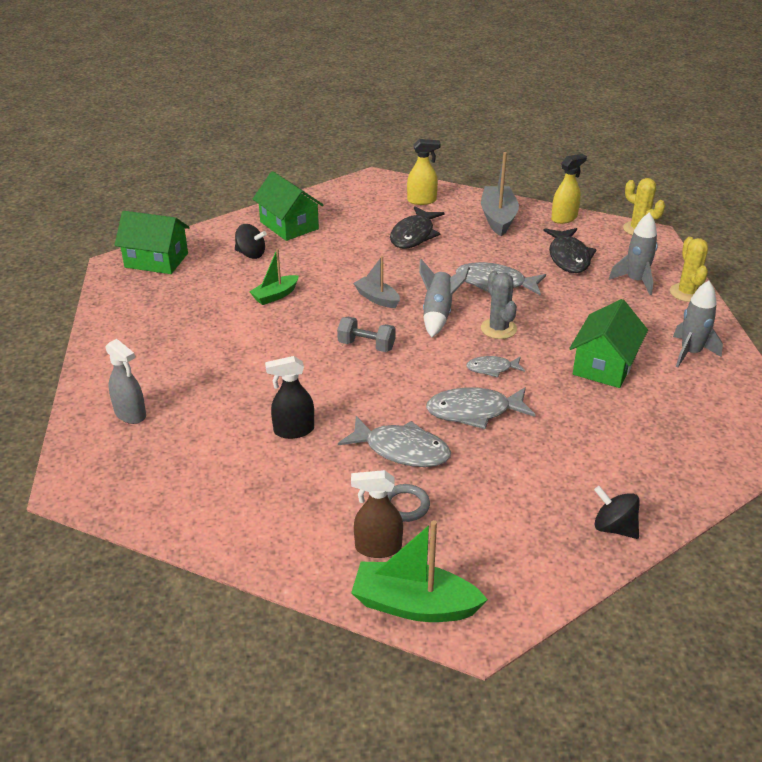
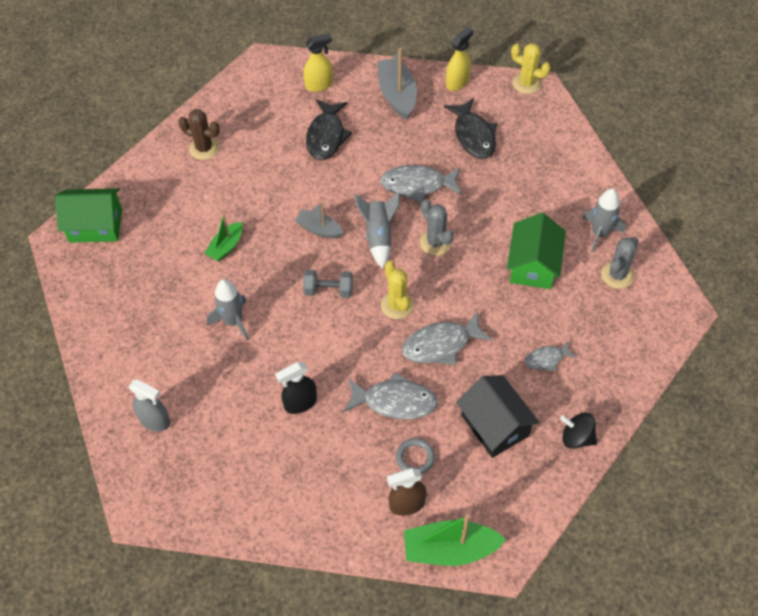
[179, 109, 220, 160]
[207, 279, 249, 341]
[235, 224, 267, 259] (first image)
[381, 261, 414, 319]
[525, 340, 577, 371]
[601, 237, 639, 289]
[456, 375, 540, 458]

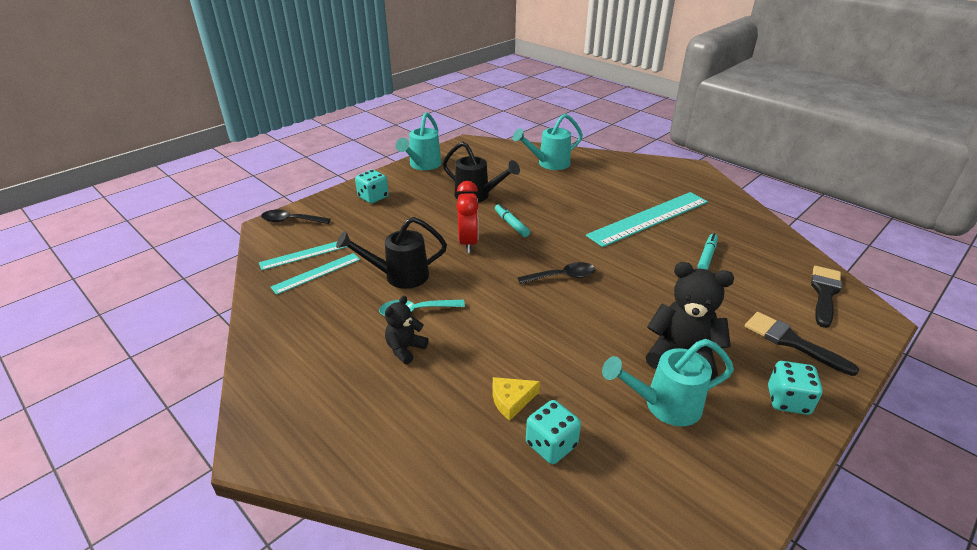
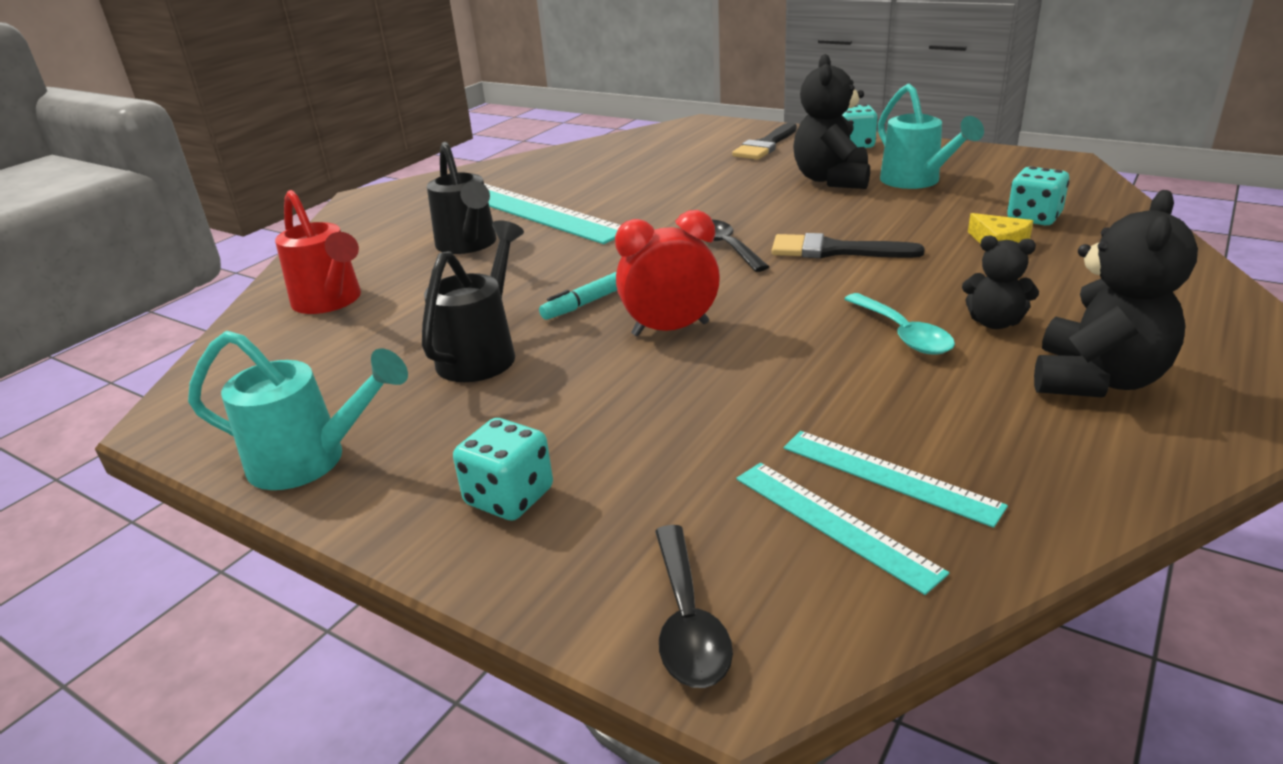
[275, 190, 361, 314]
[427, 142, 497, 254]
[698, 233, 718, 270] (first image)
[772, 233, 924, 258]
[1034, 190, 1198, 397]

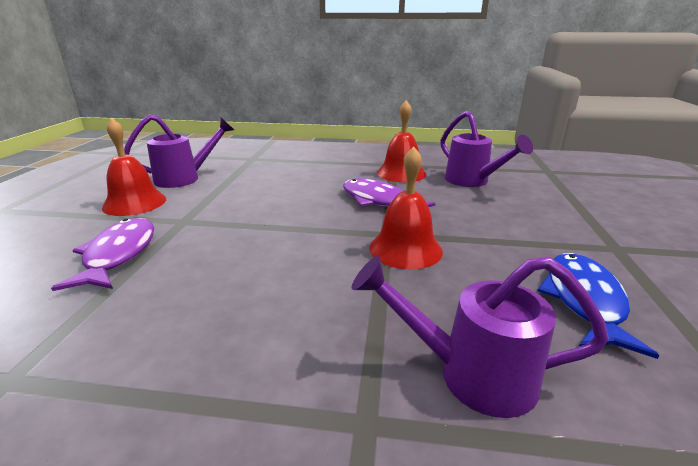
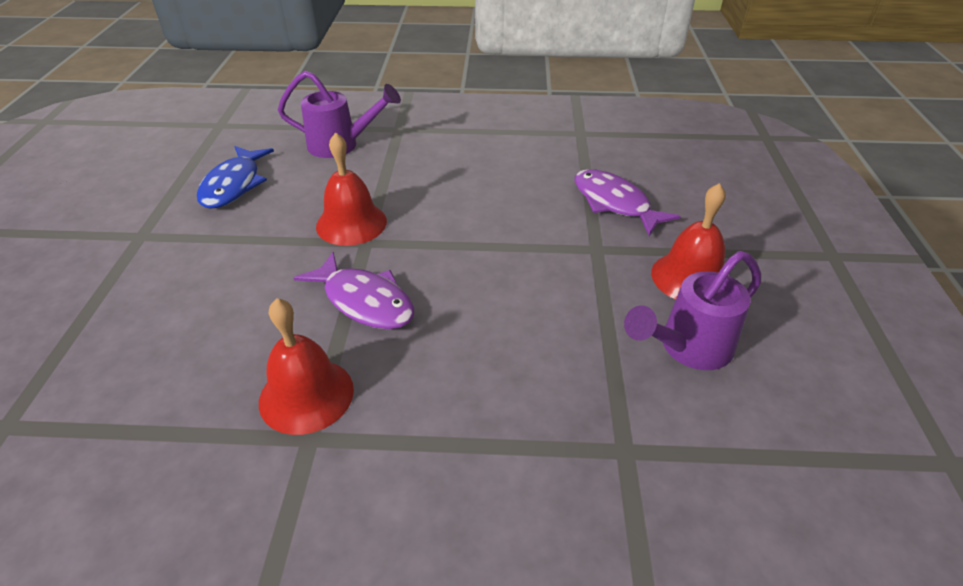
[440, 111, 533, 187] (first image)
[574, 169, 681, 236]

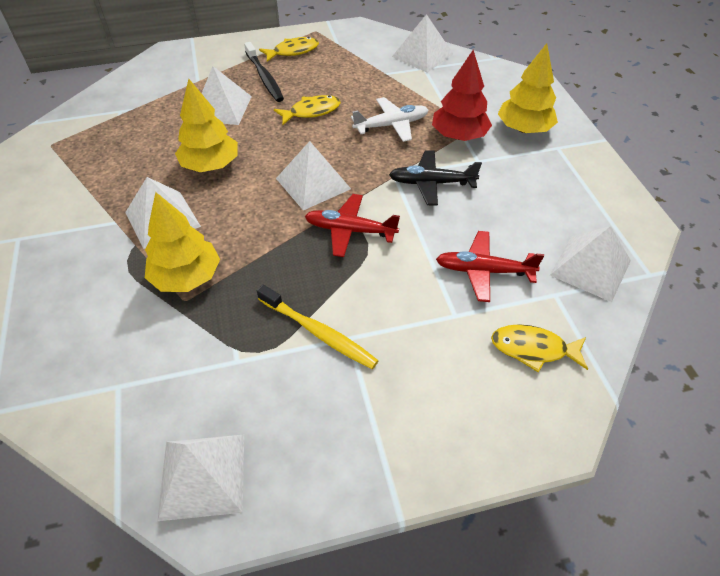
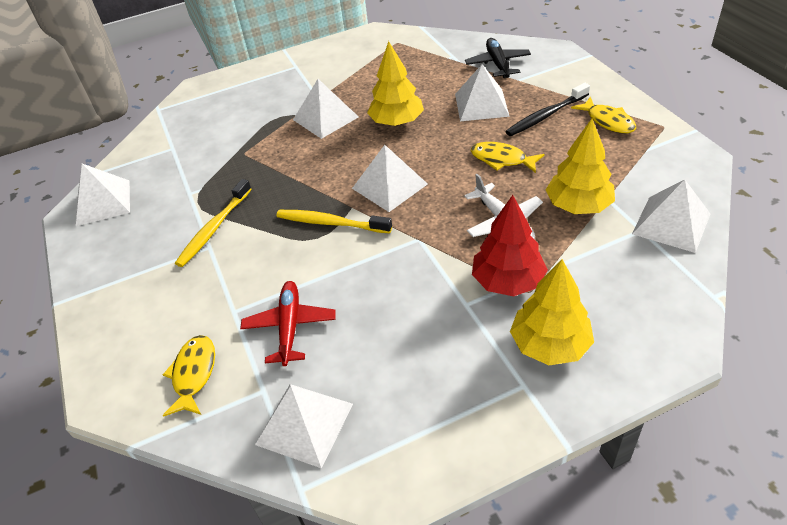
[471, 142, 545, 173]
[465, 38, 531, 78]
[546, 119, 615, 214]
[276, 210, 392, 233]

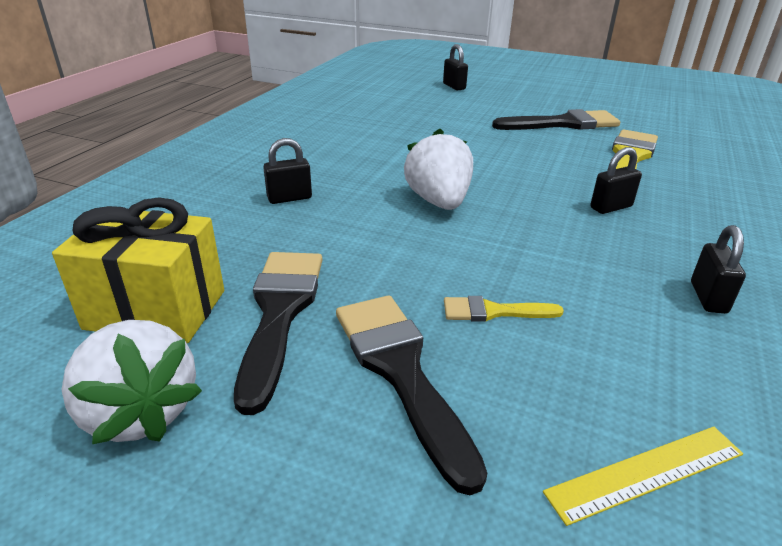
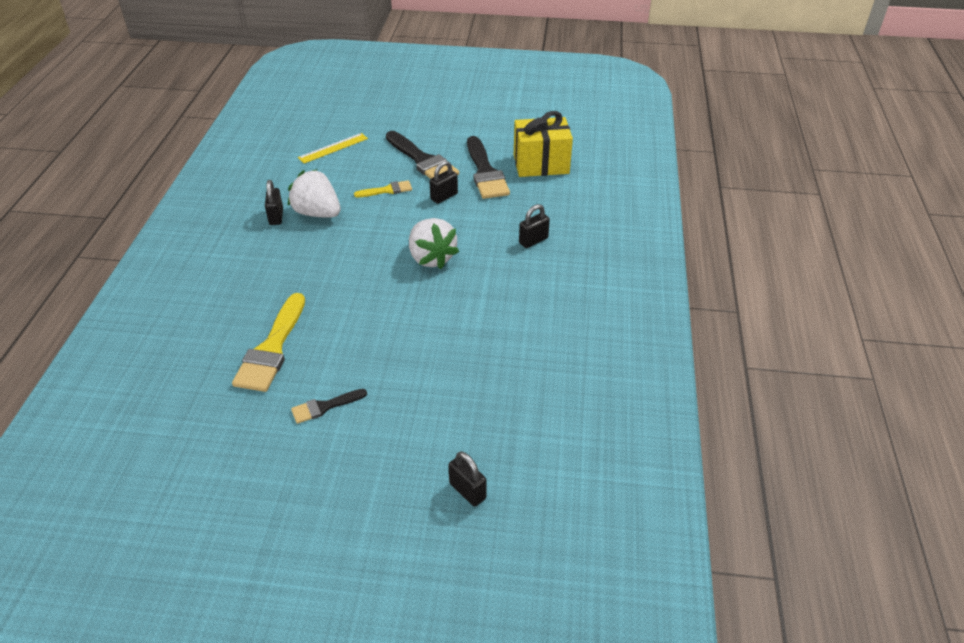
[291, 389, 367, 424]
[429, 161, 458, 204]
[288, 169, 341, 218]

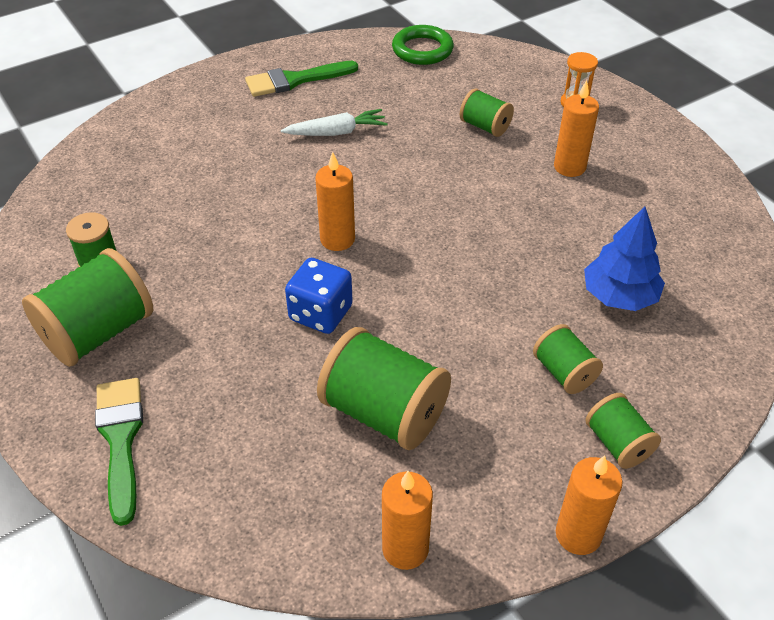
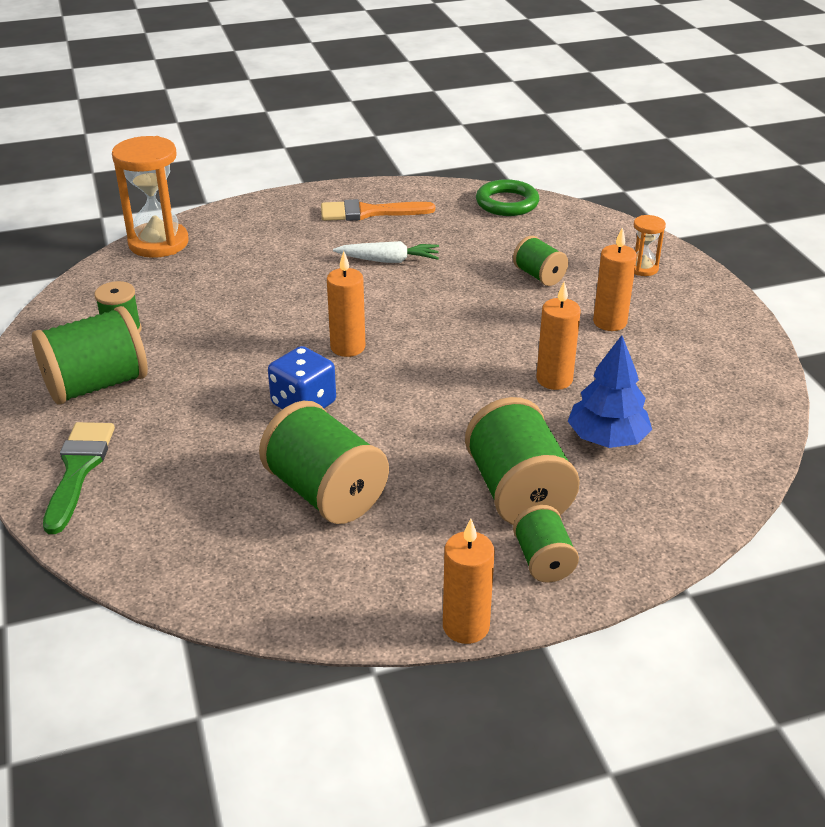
[321, 199, 435, 221]
[465, 397, 580, 525]
[537, 281, 581, 390]
[112, 136, 189, 258]

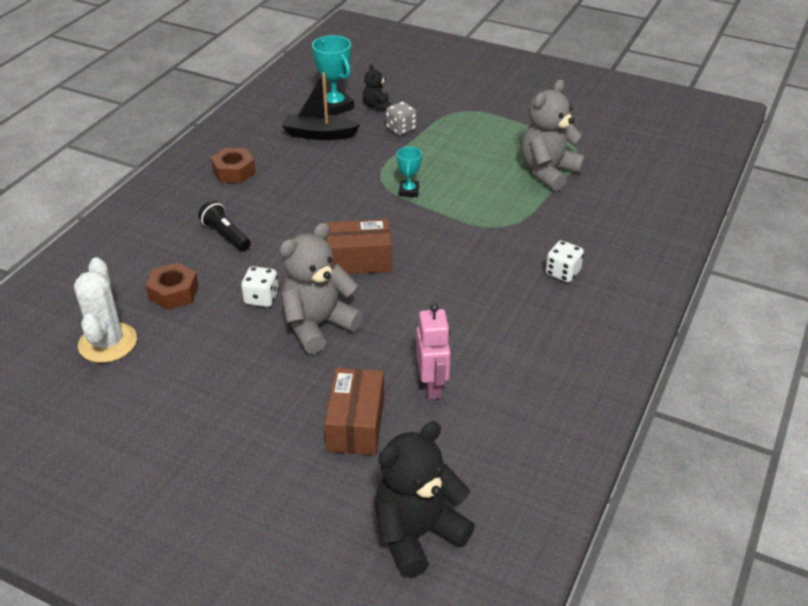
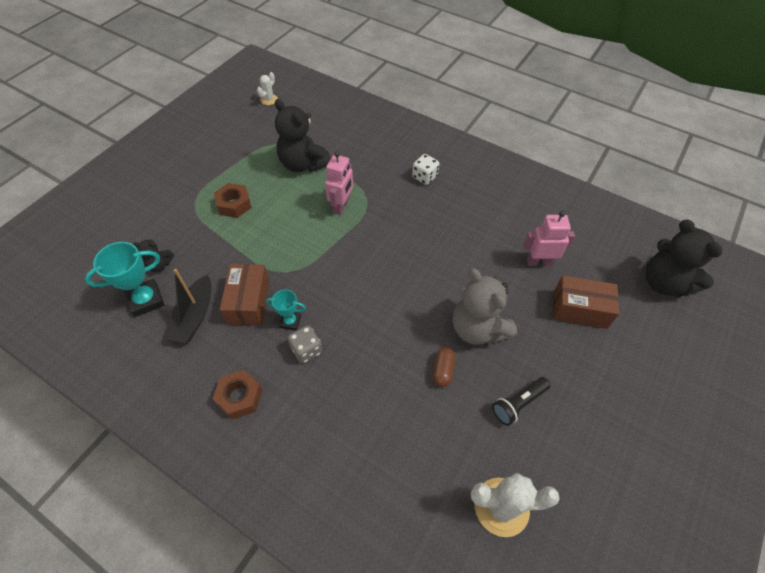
[275, 99, 331, 172]
[288, 325, 322, 364]
[266, 289, 306, 331]
[492, 377, 550, 426]
[220, 264, 270, 326]
[214, 183, 252, 218]
[433, 347, 455, 387]
[257, 72, 278, 105]
[325, 151, 353, 215]

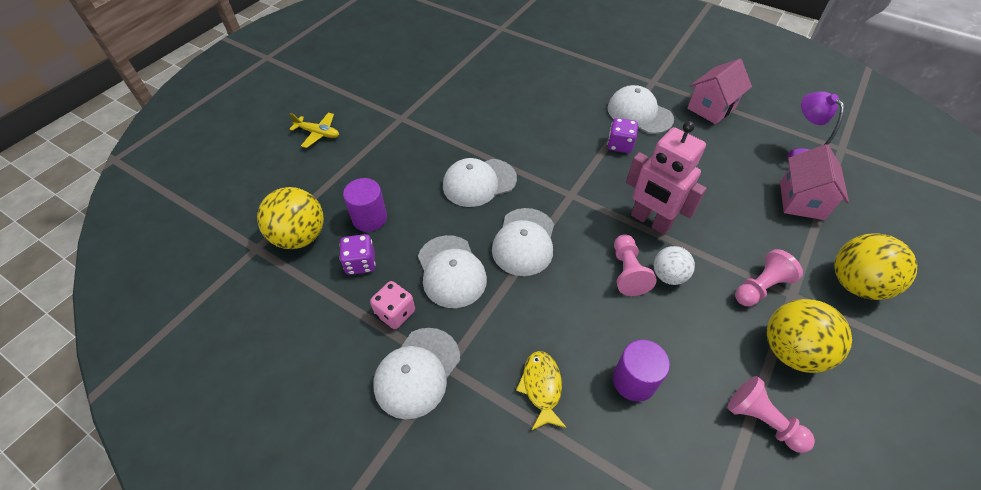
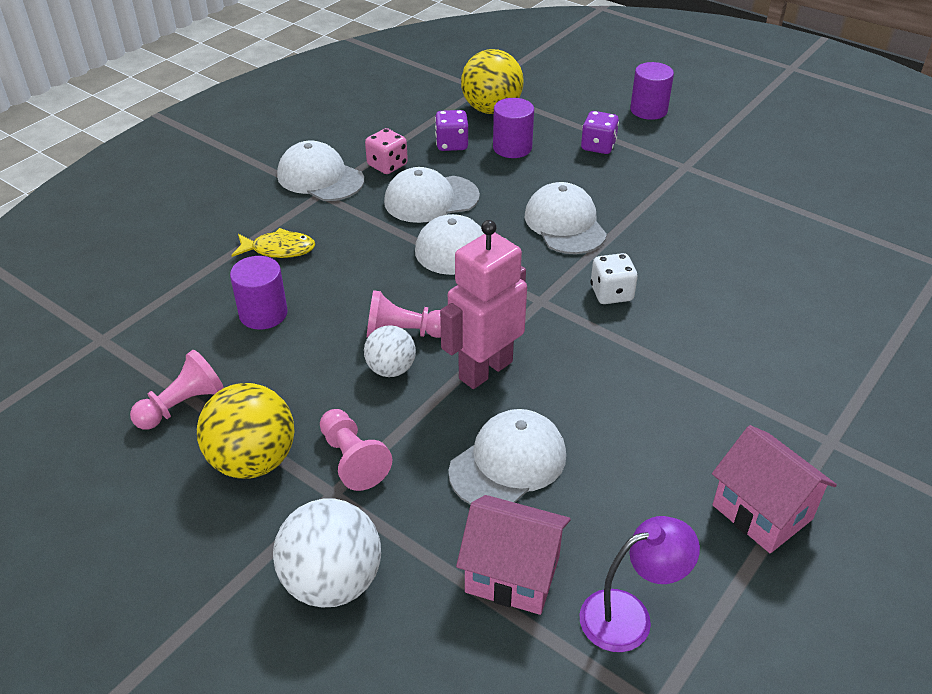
[449, 409, 566, 505]
[630, 62, 674, 120]
[581, 111, 619, 154]
[273, 499, 381, 607]
[590, 253, 638, 304]

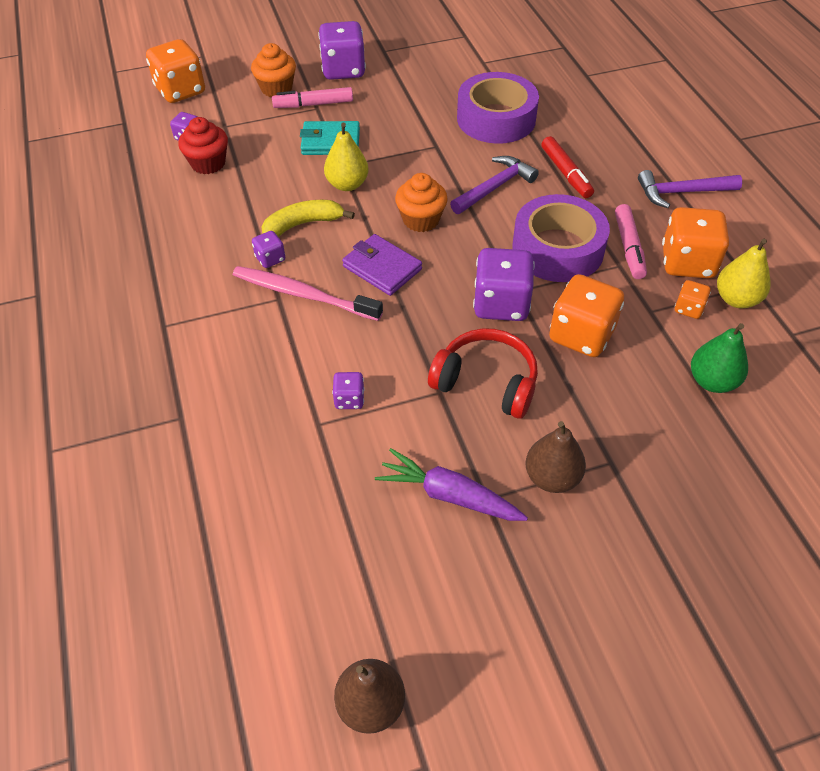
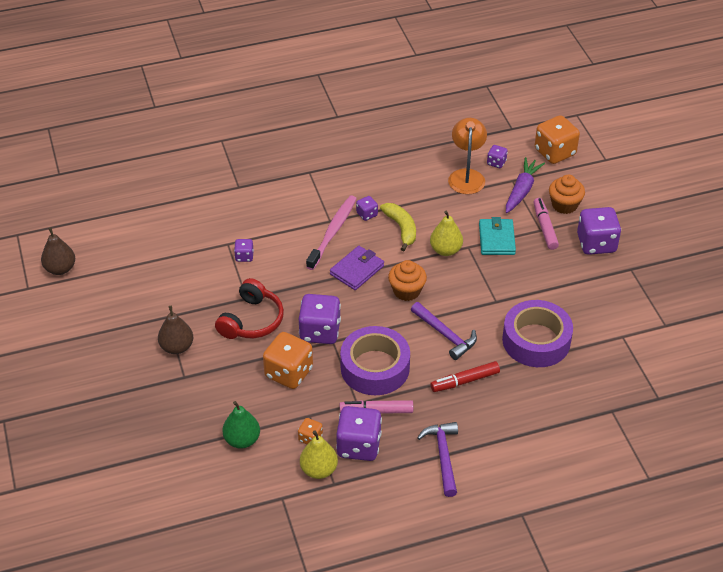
[448, 118, 487, 194]
[336, 406, 382, 461]
[506, 157, 545, 213]

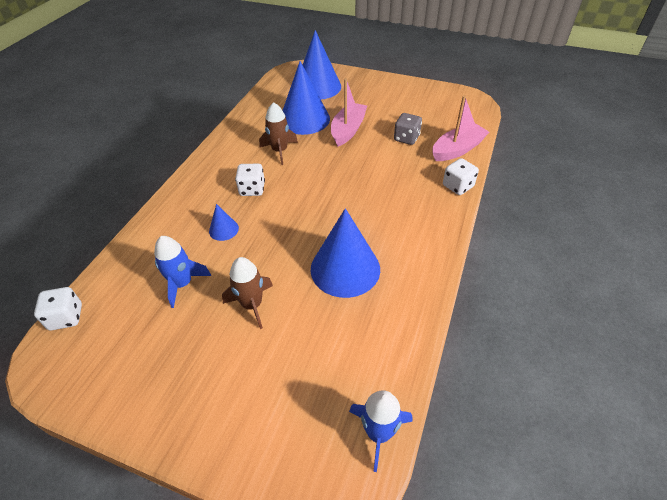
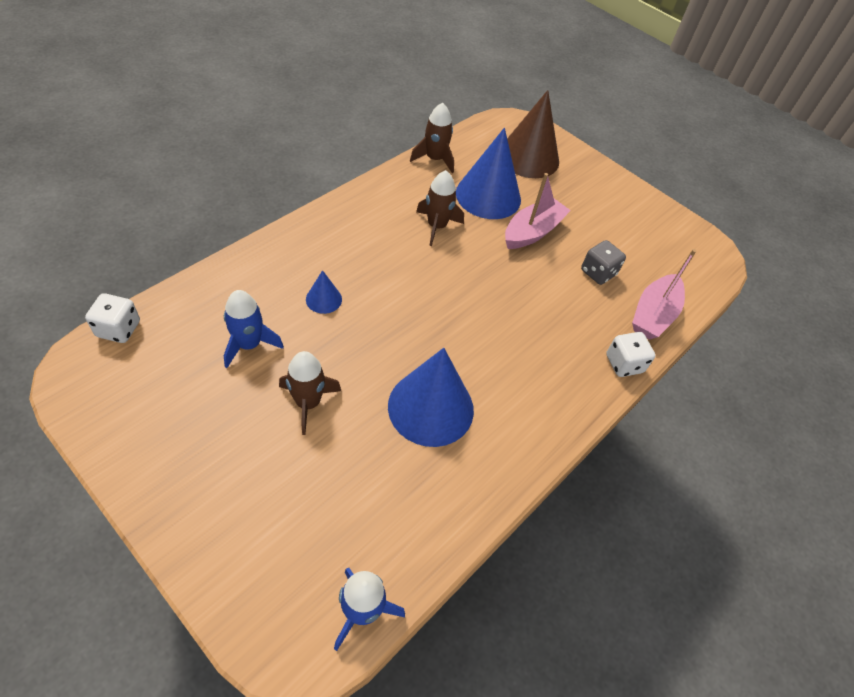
[507, 90, 559, 178]
[632, 249, 696, 339]
[235, 164, 265, 196] (first image)
[410, 103, 454, 173]

